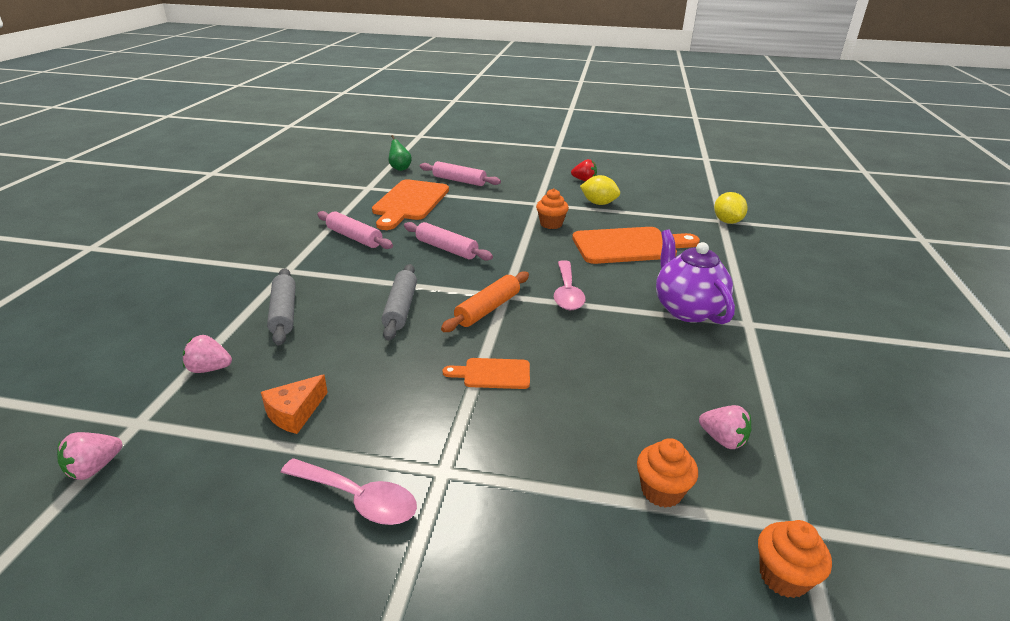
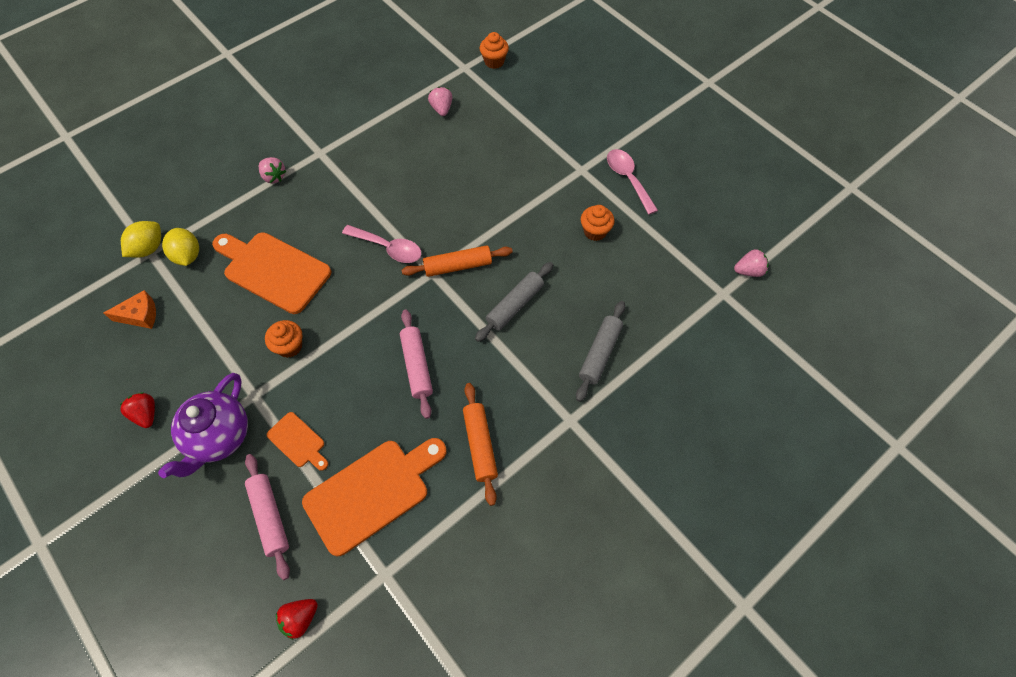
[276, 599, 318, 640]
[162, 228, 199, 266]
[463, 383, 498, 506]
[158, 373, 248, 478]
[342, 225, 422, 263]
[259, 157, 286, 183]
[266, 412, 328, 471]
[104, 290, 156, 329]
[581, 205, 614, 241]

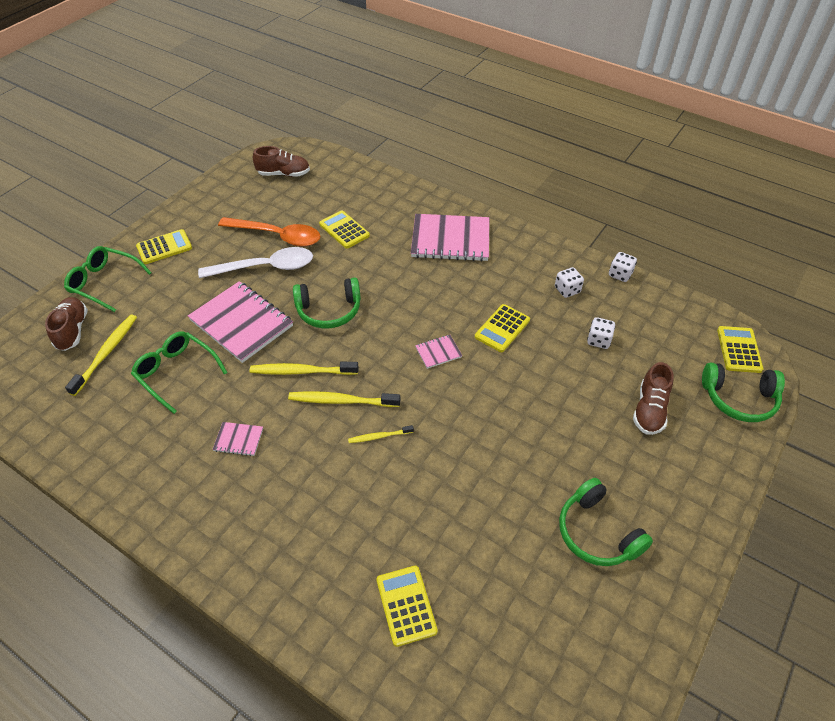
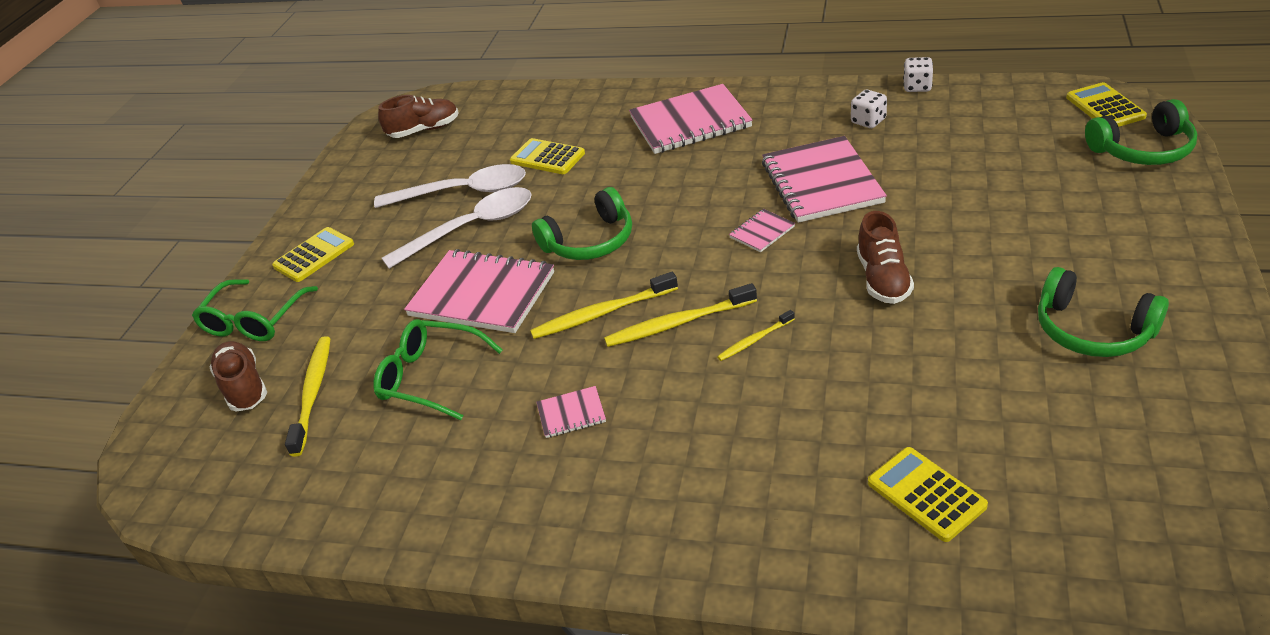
[374, 164, 526, 208]
[192, 279, 318, 341]
[762, 136, 887, 223]
[587, 317, 615, 349] (first image)
[857, 211, 914, 304]

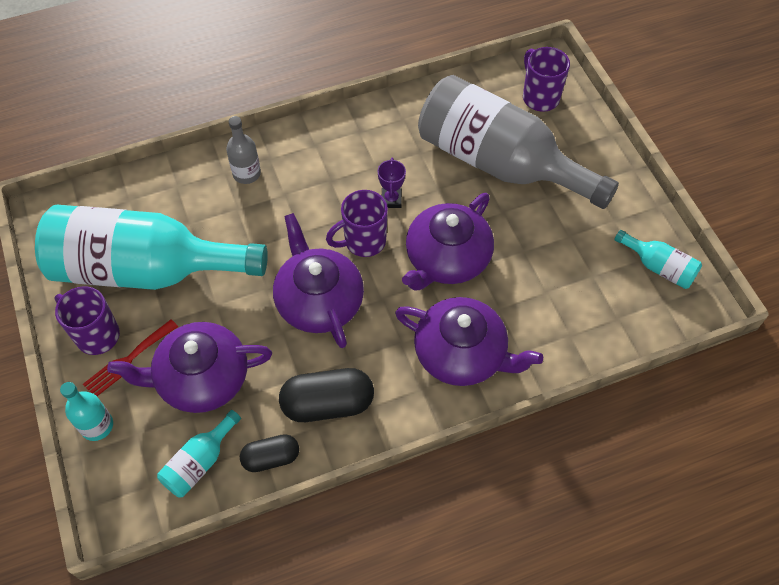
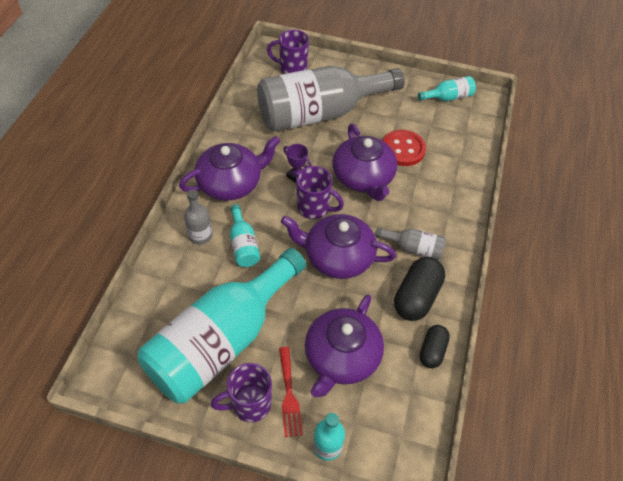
[296, 166, 344, 219]
[179, 136, 280, 201]
[230, 204, 260, 267]
[383, 130, 426, 166]
[375, 227, 446, 260]

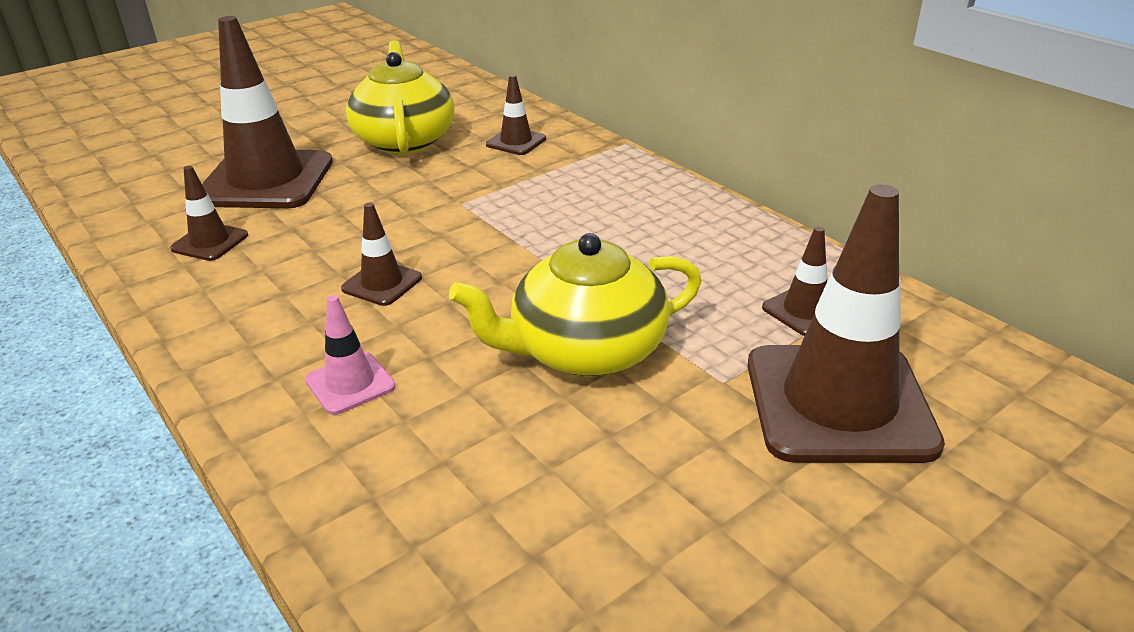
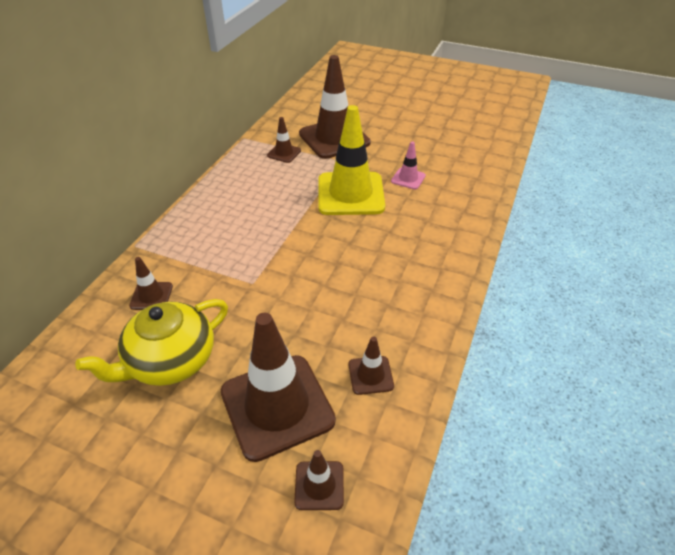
[294, 450, 344, 510]
[318, 105, 385, 215]
[391, 141, 426, 189]

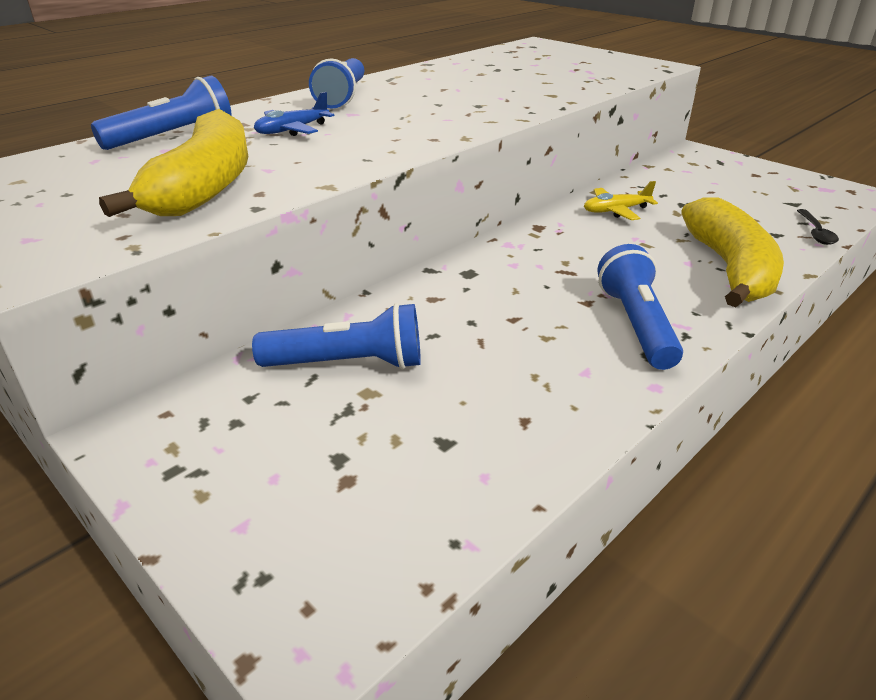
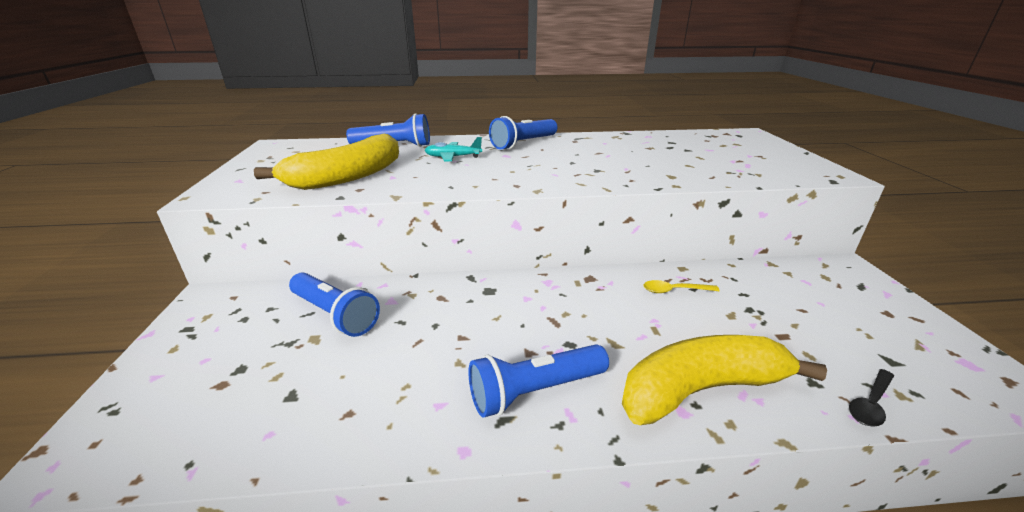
[424, 137, 482, 161]
[644, 280, 720, 293]
[622, 335, 827, 425]
[468, 344, 609, 418]

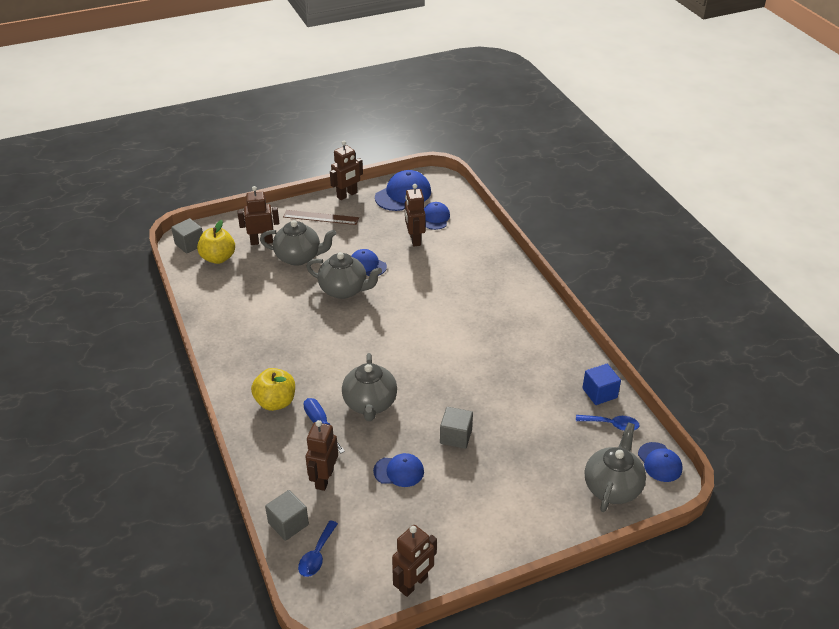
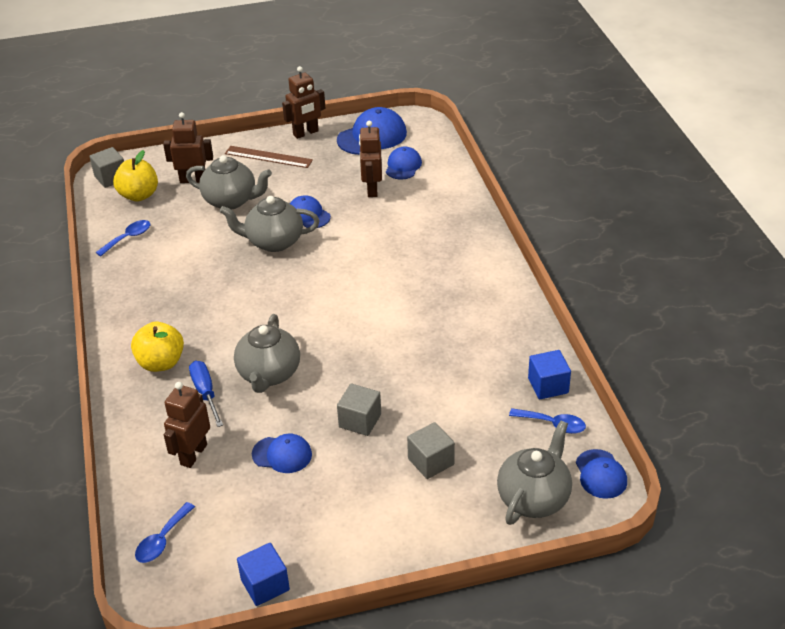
[220, 196, 319, 252]
[407, 422, 455, 479]
[237, 543, 290, 606]
[95, 220, 150, 256]

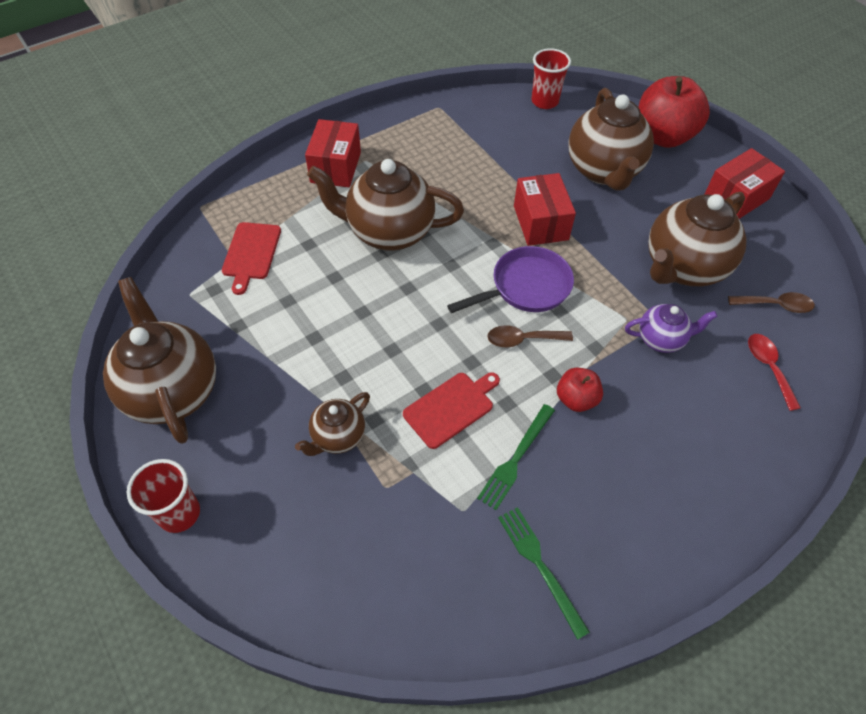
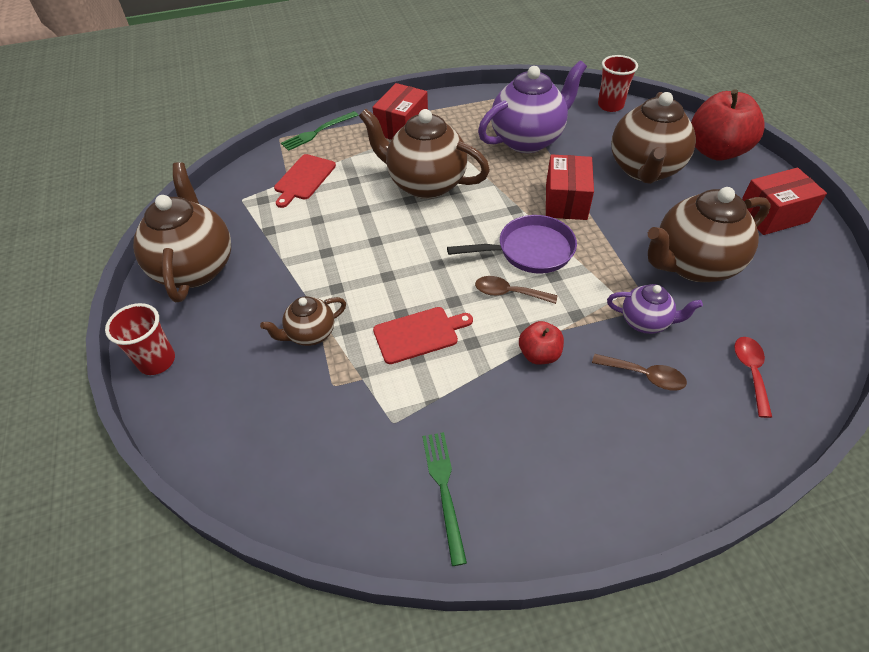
[592, 354, 687, 391]
[281, 111, 358, 151]
[478, 60, 587, 153]

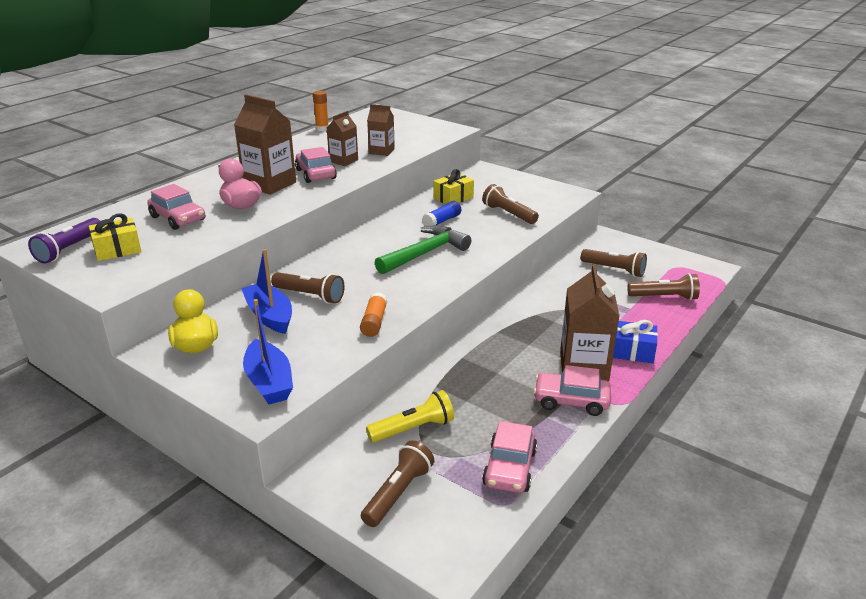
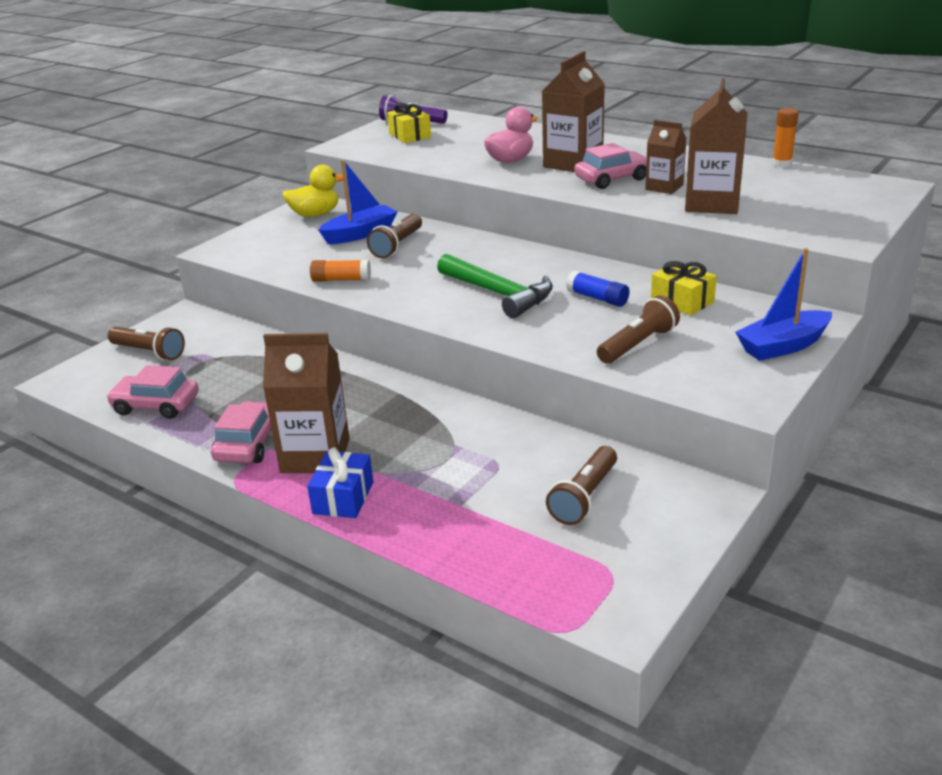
[685, 78, 748, 214]
[147, 184, 206, 230] (first image)
[627, 273, 700, 300] (first image)
[735, 248, 832, 361]
[366, 390, 454, 443] (first image)

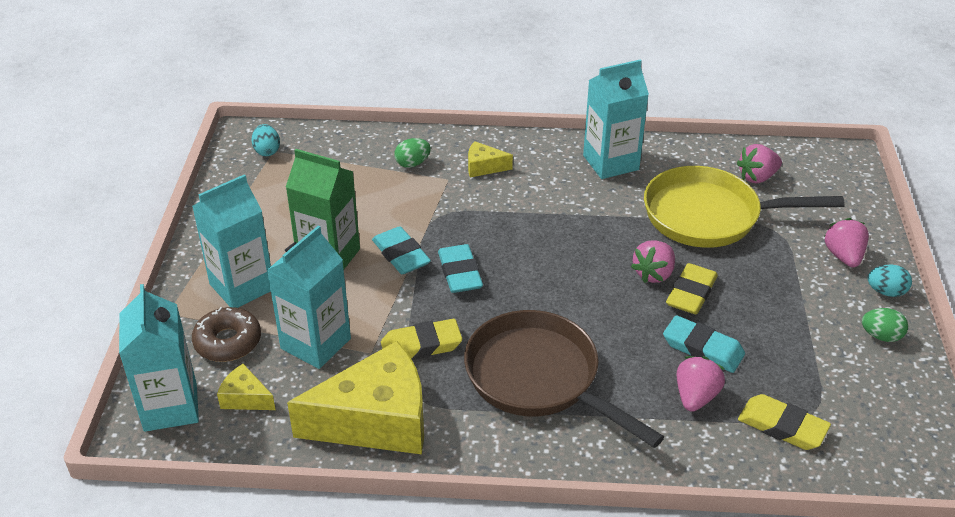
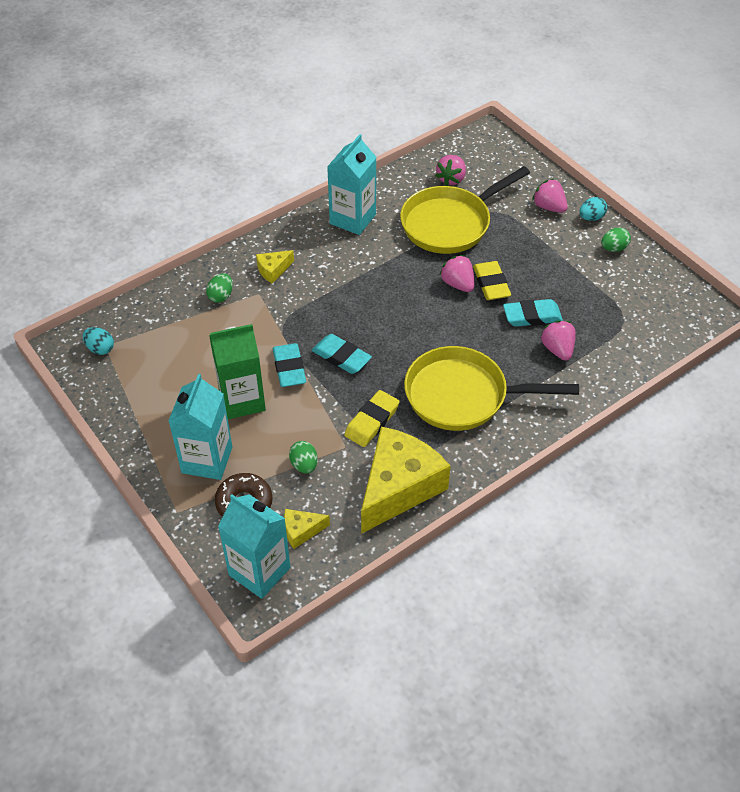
[289, 441, 318, 473]
[273, 343, 306, 387]
[440, 255, 474, 292]
[404, 346, 579, 431]
[738, 394, 831, 450] (first image)

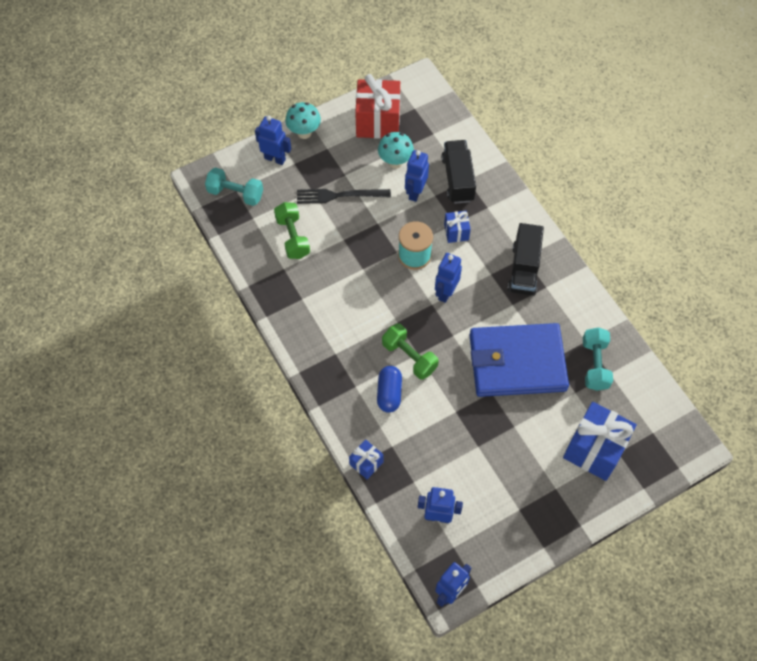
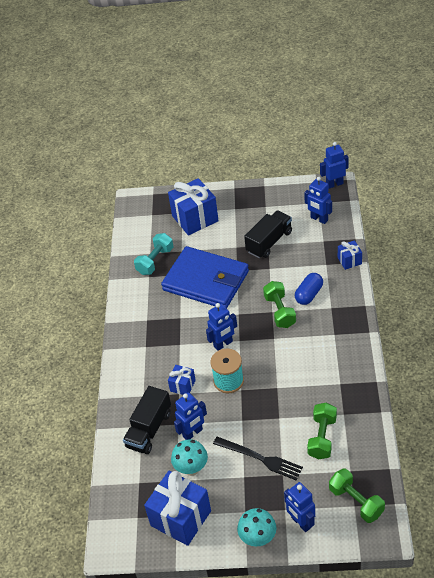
[144, 471, 211, 546]
[329, 469, 385, 523]
[244, 210, 292, 258]

